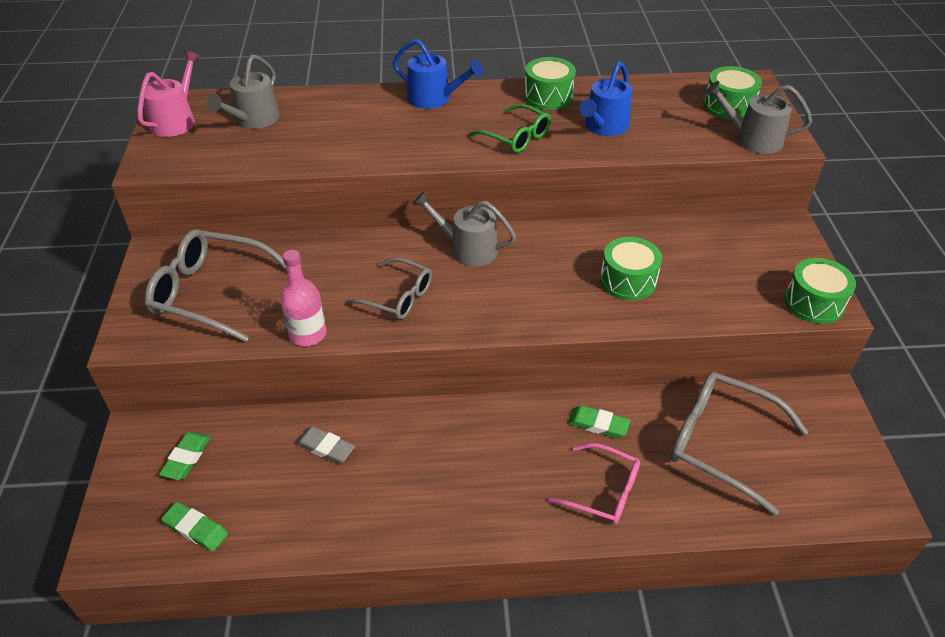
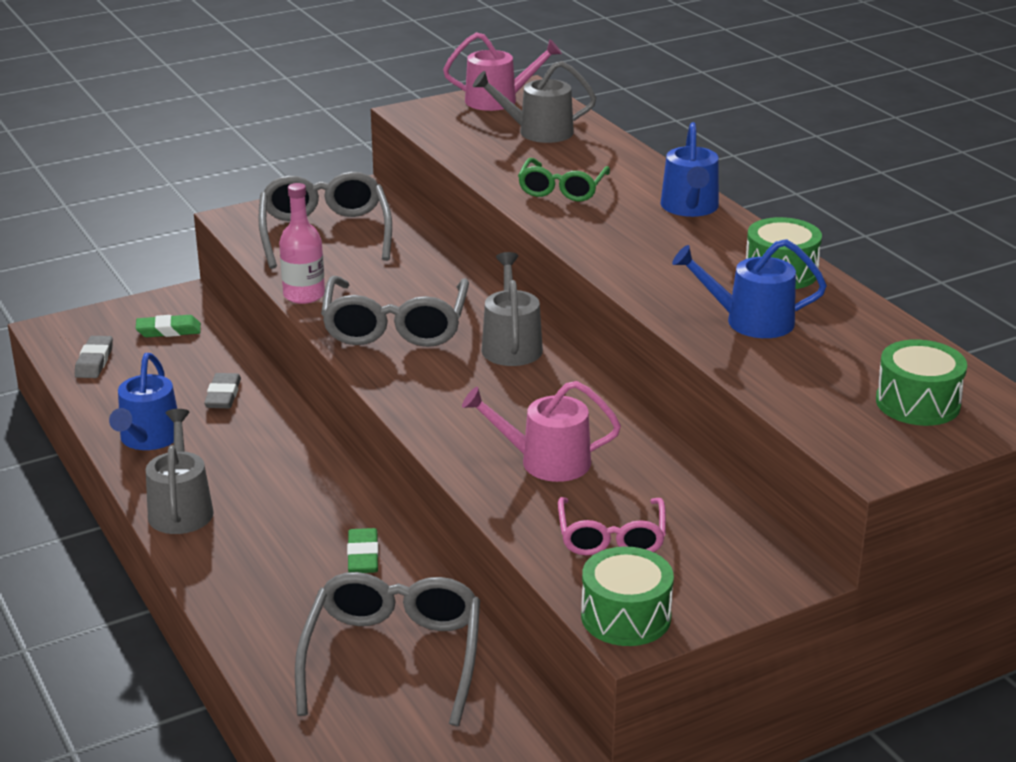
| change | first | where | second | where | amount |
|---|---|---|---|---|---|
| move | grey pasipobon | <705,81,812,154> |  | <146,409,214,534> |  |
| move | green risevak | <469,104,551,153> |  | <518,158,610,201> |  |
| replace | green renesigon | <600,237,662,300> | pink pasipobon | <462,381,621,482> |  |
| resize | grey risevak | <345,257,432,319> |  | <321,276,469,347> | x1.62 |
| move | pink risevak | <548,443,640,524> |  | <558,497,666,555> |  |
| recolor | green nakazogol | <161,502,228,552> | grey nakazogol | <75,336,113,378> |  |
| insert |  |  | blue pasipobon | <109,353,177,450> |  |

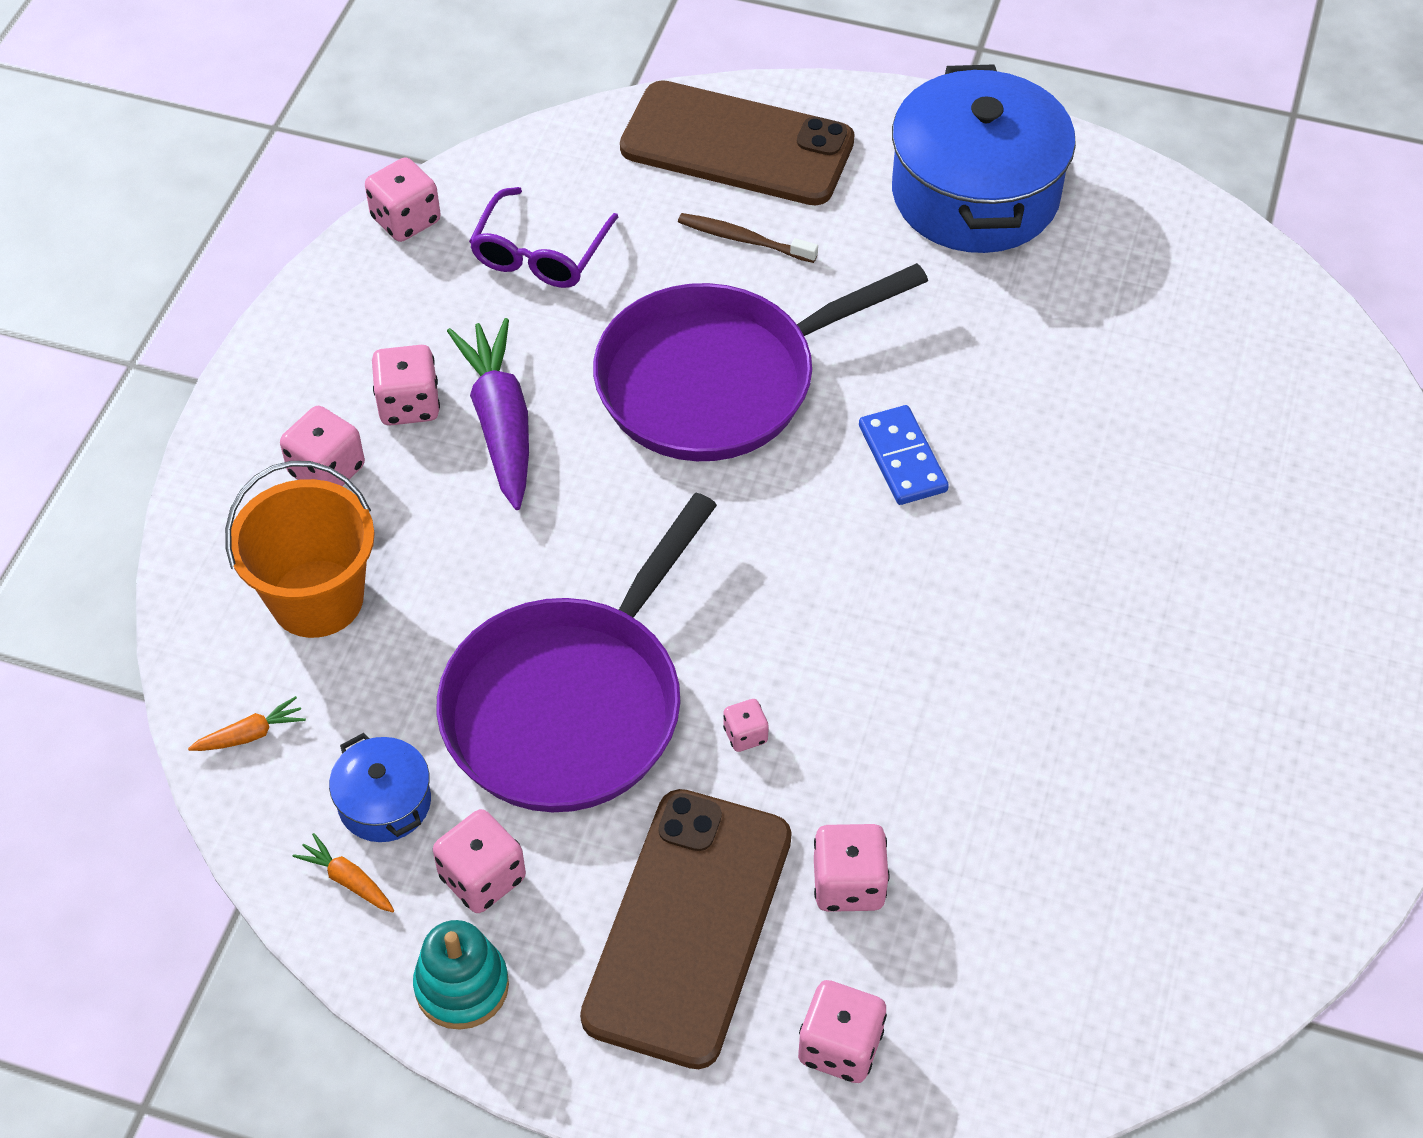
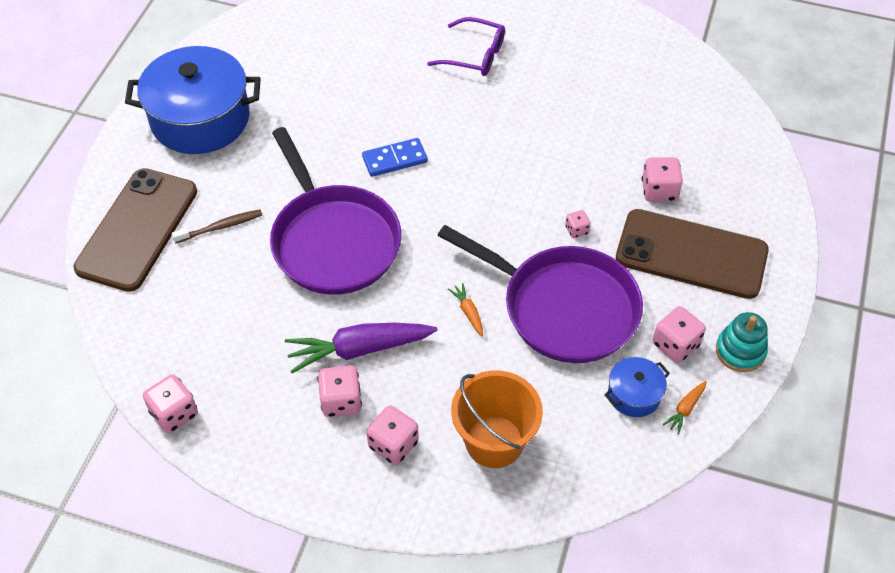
| change | first | where | second | where | amount |
|---|---|---|---|---|---|
| move | purple risevak | <469,187,618,288> |  | <427,17,505,76> |  |
| rotate | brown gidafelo | <678,213,818,263> |  | <172,209,262,243> | 135 degrees counterclockwise |
| move | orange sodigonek | <188,696,306,751> |  | <448,283,483,336> |  |
| delete | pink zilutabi | <798,980,887,1083> |  |  |  |

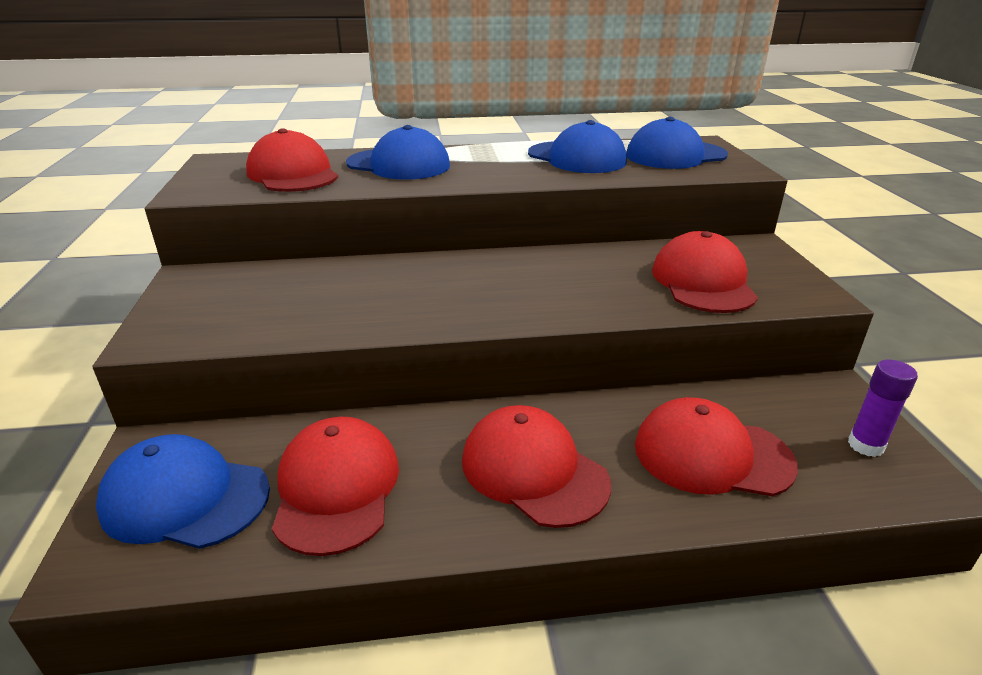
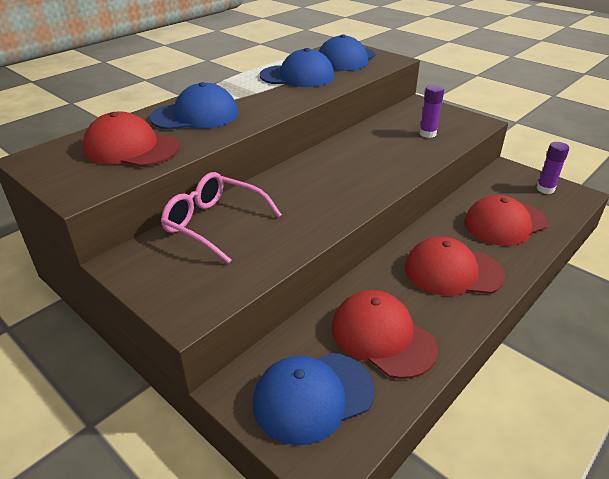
| change | first | where | second | where | amount |
|---|---|---|---|---|---|
| replace | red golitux | <652,231,758,313> | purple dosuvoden | <420,85,444,138> |  |
| insert |  |  | pink risevak | <161,172,282,264> |  |

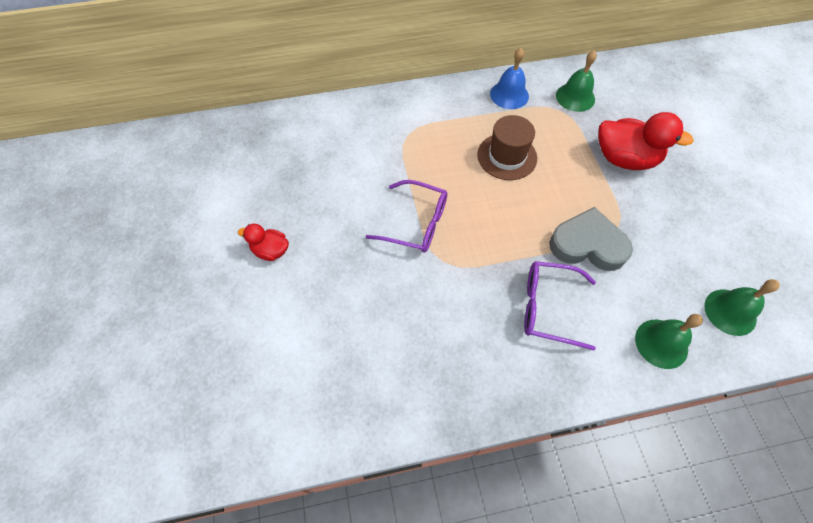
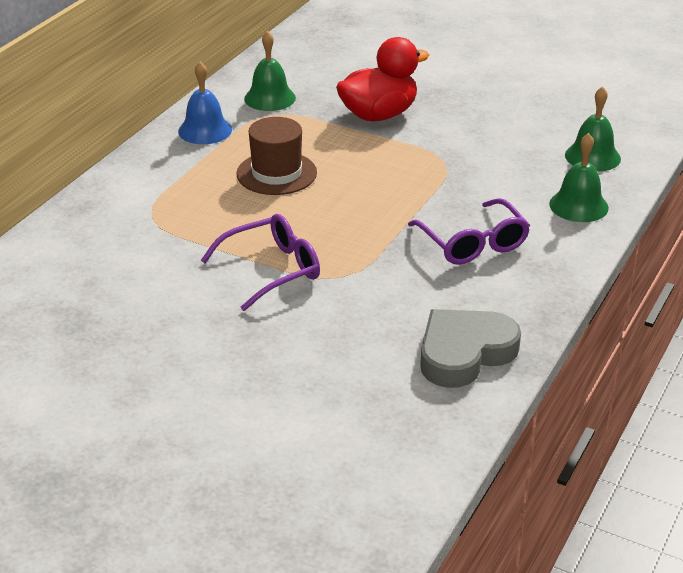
| change | first | where | second | where | amount |
|---|---|---|---|---|---|
| move | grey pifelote | <549,207,633,271> |  | <420,309,521,388> |  |
| delete | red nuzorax | <238,224,289,261> |  |  |  |
| rotate | purple risevak | <524,261,596,350> |  | <408,198,530,265> | 75 degrees counterclockwise |

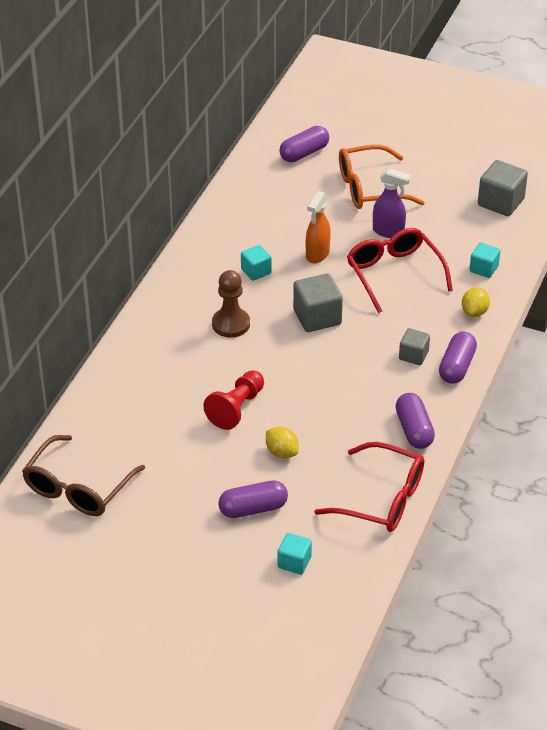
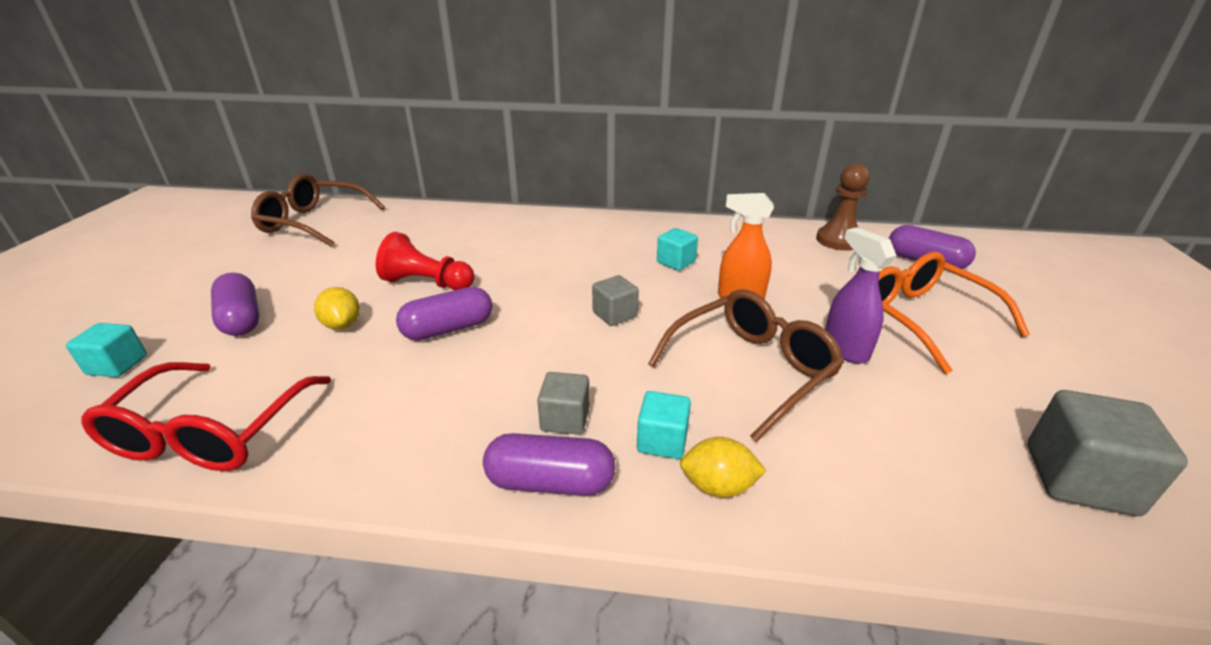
| change | first | where | second | where | amount |
|---|---|---|---|---|---|
| rotate | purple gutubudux | <373,168,411,238> |  | <825,227,897,364> | 150 degrees clockwise |
| recolor | red risevak | <347,228,453,313> | brown risevak | <648,290,844,442> |  |
| move | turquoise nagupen | <469,242,500,278> |  | <637,391,691,459> |  |
| move | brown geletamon | <212,270,250,338> |  | <816,163,870,250> |  |
| resize | grey nagupen | <293,274,343,332> |  | <592,275,639,326> | x0.61 |
| move | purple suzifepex | <396,393,435,449> |  | <396,287,492,340> |  |
| rotate | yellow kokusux | <266,427,299,458> |  | <314,287,360,330> | 60 degrees counterclockwise |

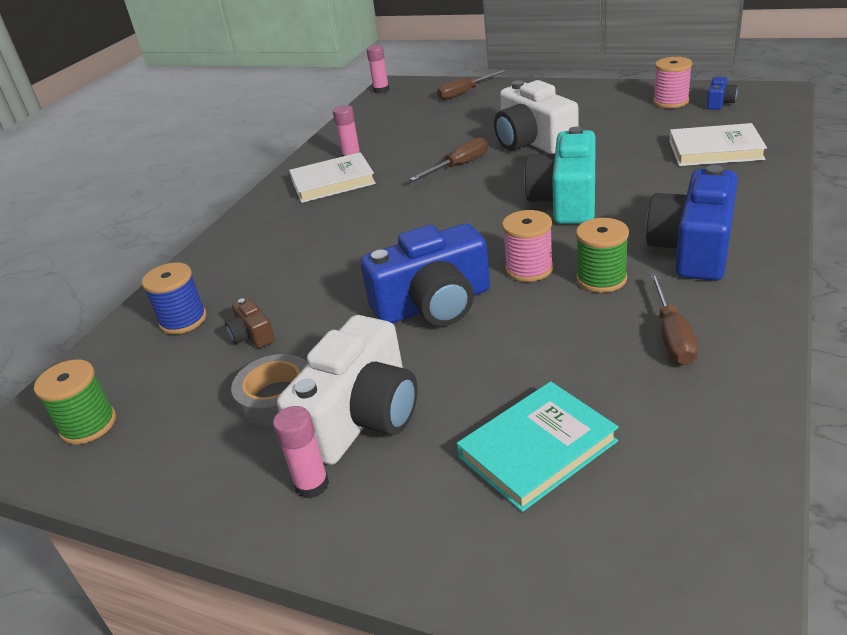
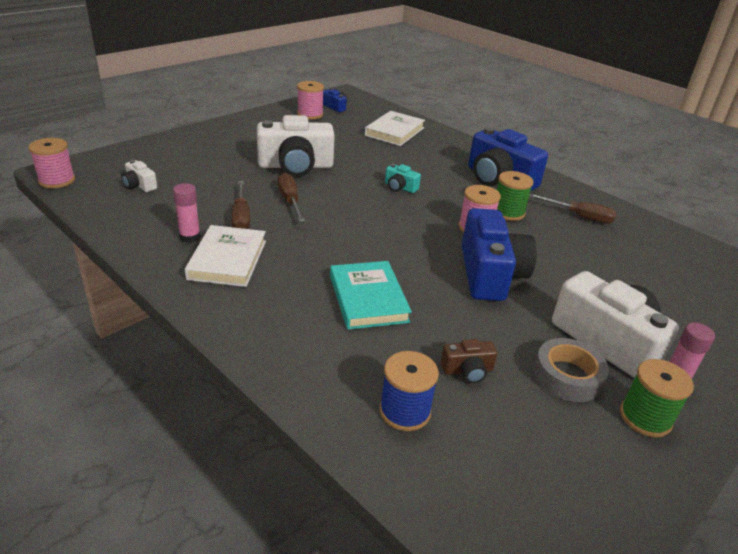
| change | first | where | second | where | amount |
|---|---|---|---|---|---|
| replace | pink dosuvoden | <366,45,389,94> | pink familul | <29,138,75,188> |  |
| move | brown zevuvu | <437,70,506,100> |  | <232,181,250,229> |  |
| resize | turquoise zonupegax | <524,127,596,224> |  | <385,164,421,193> | x0.45 |
| move | green familul | <34,359,116,445> |  | <620,359,694,437> |  |
| move | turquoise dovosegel | <457,381,619,512> |  | <330,261,412,330> |  |
| insert |  |  | white zonupegax | <121,160,157,192> |  |

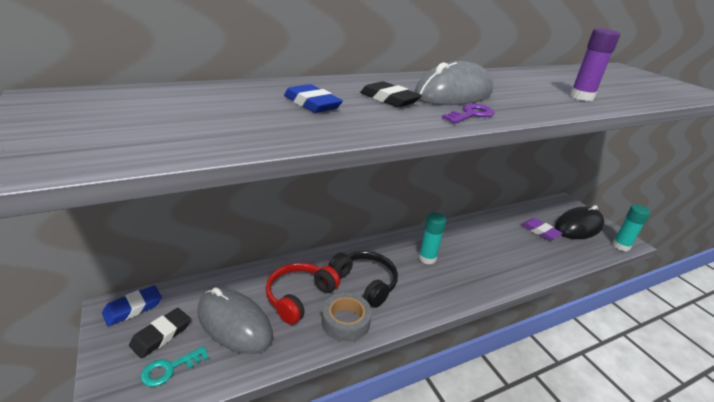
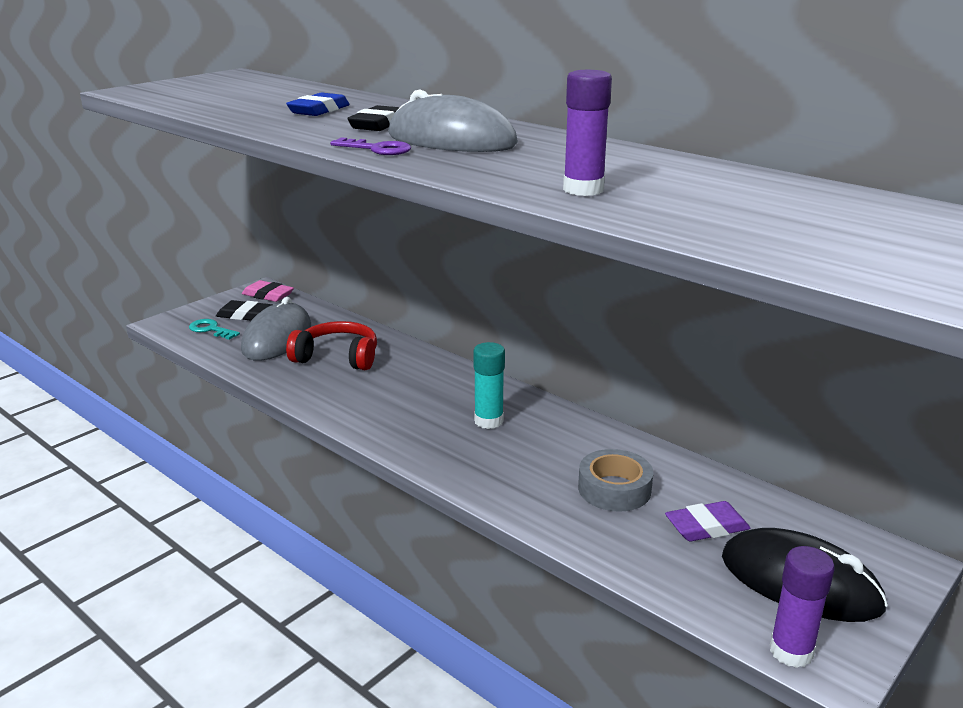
| change | first | where | second | where | amount |
|---|---|---|---|---|---|
| recolor | turquoise dosuvoden | <612,205,651,251> | purple dosuvoden | <770,546,835,668> |  |
| rotate | purple nakazogol | <521,218,563,240> |  | <665,501,751,542> | 45 degrees clockwise |
| delete | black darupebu | <328,251,398,308> |  |  |  |
| recolor | blue nakazogol | <102,285,162,326> | pink nakazogol | <242,280,294,302> |  |
| move | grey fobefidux | <322,293,372,342> |  | <578,449,653,512> |  |

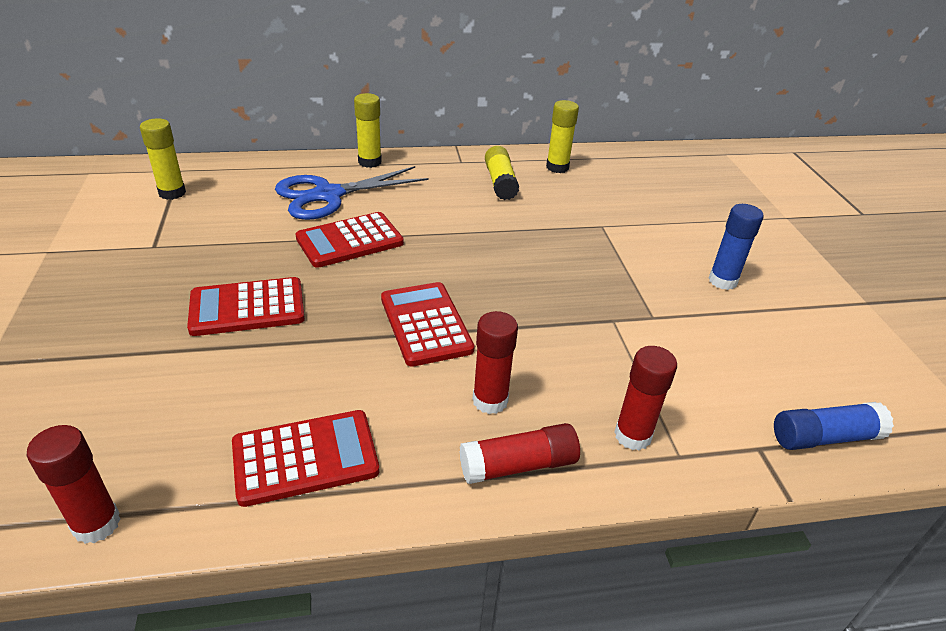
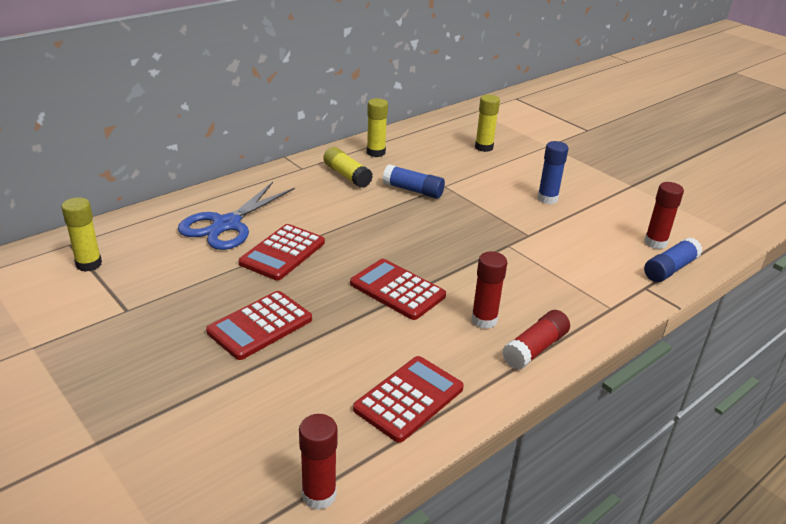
| change | first | where | second | where | amount |
|---|---|---|---|---|---|
| move | yellow dosuvoden | <354,93,382,168> |  | <475,95,500,152> |  |
| move | red dosuvoden | <614,346,677,451> |  | <644,182,684,249> |  |
| insert |  |  | blue dosuvoden | <382,164,445,199> |  |

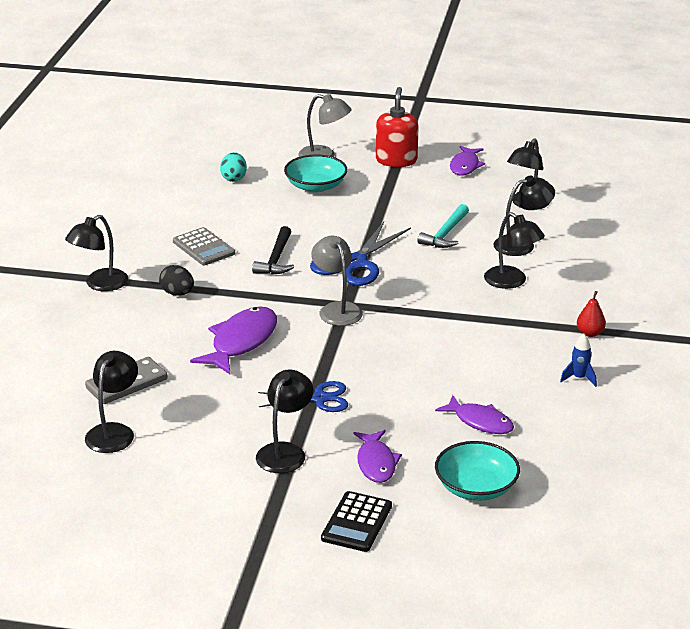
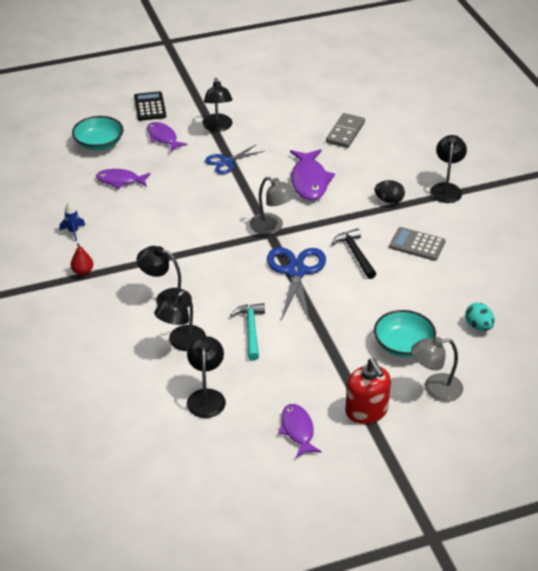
| change | first | where | second | where | amount |
|---|---|---|---|---|---|
| delete | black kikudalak | <85,351,138,453> |  |  |  |

